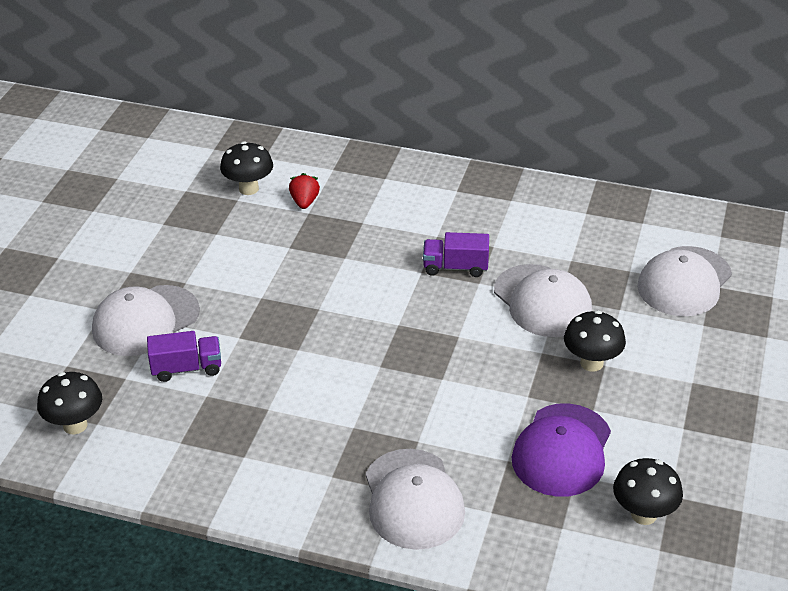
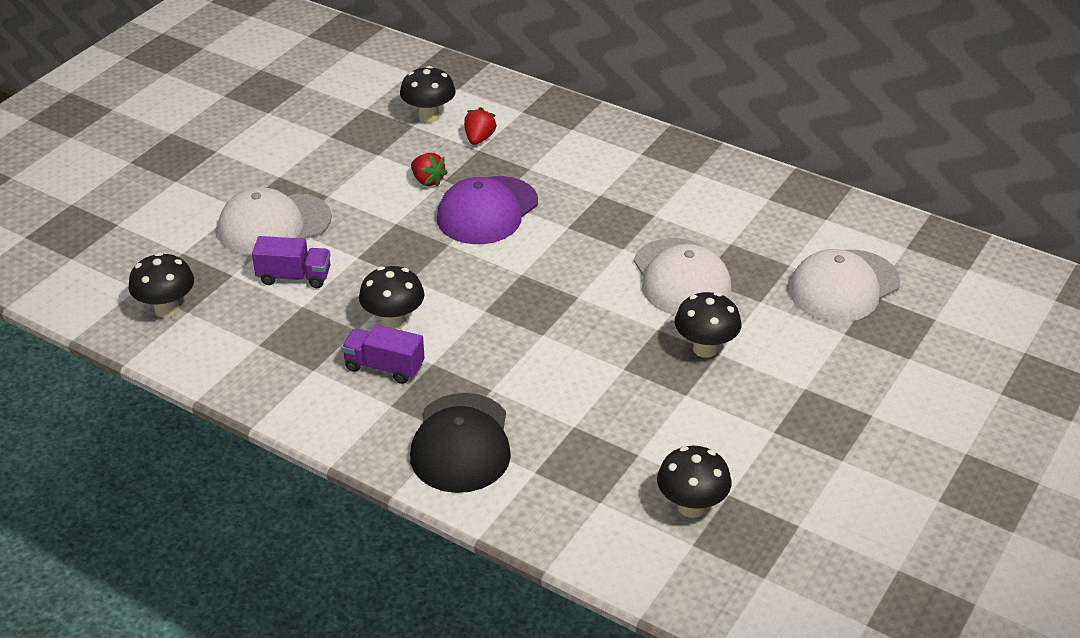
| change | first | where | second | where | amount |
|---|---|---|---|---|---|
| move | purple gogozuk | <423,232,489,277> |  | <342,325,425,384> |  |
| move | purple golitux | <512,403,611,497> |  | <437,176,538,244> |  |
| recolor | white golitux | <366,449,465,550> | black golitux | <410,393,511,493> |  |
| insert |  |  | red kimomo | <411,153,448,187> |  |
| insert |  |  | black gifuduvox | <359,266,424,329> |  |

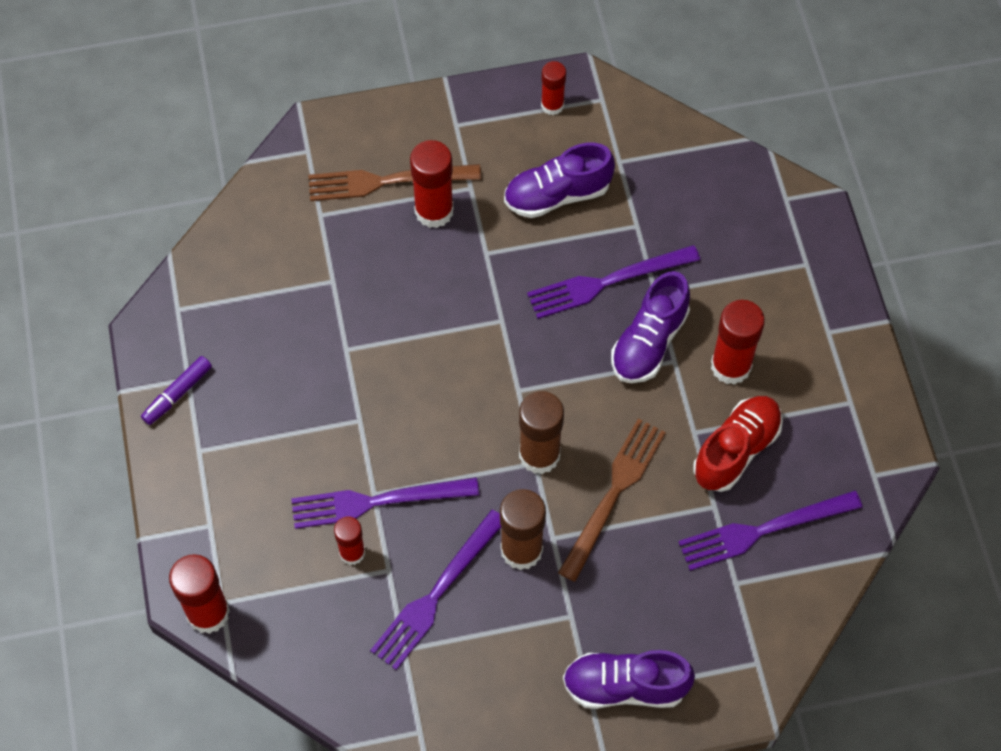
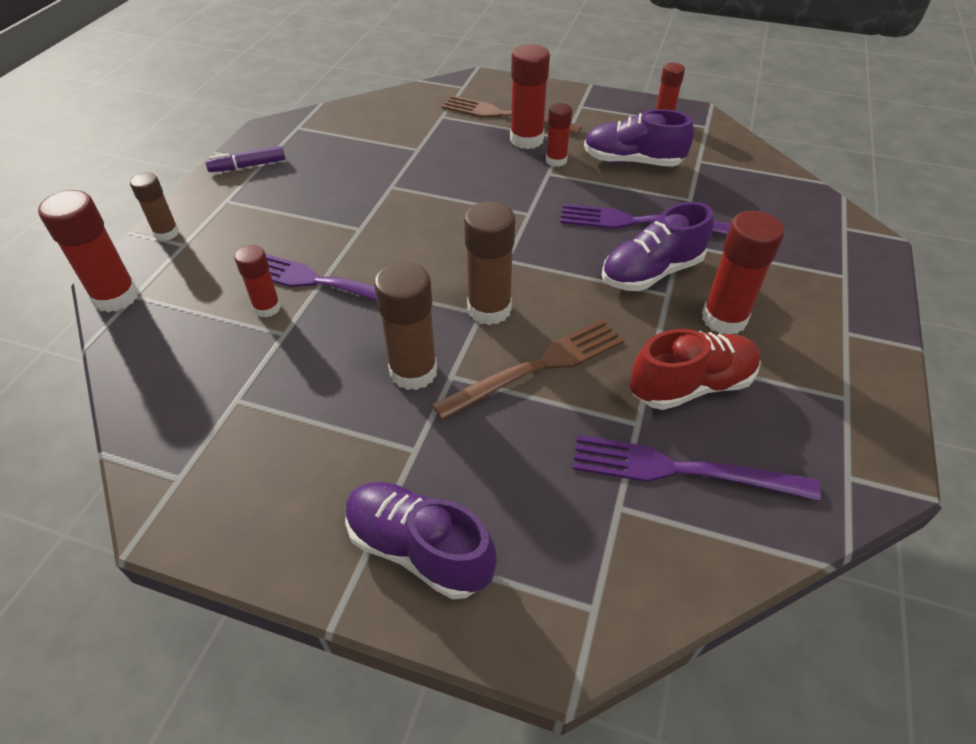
| change | first | where | second | where | amount |
|---|---|---|---|---|---|
| delete | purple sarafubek | <370,509,501,670> |  |  |  |
| insert |  |  | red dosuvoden | <546,103,572,167> |  |
| insert |  |  | brown dosuvoden | <130,173,179,241> |  |

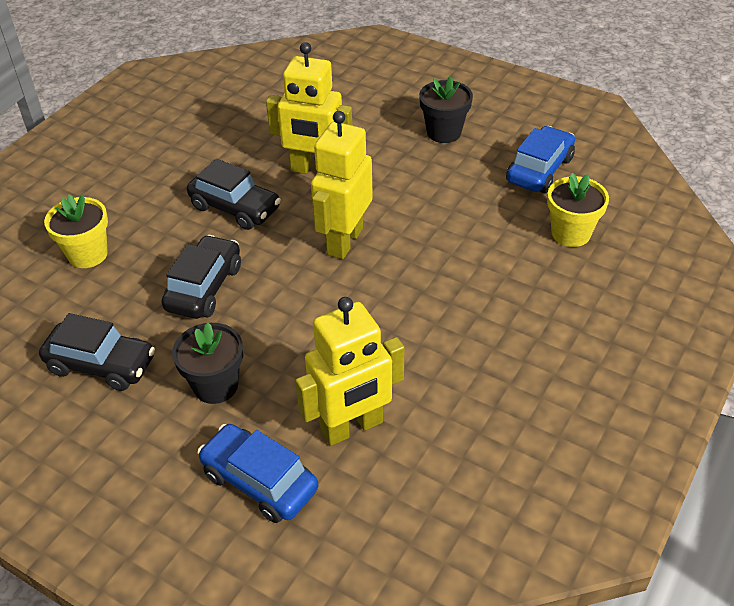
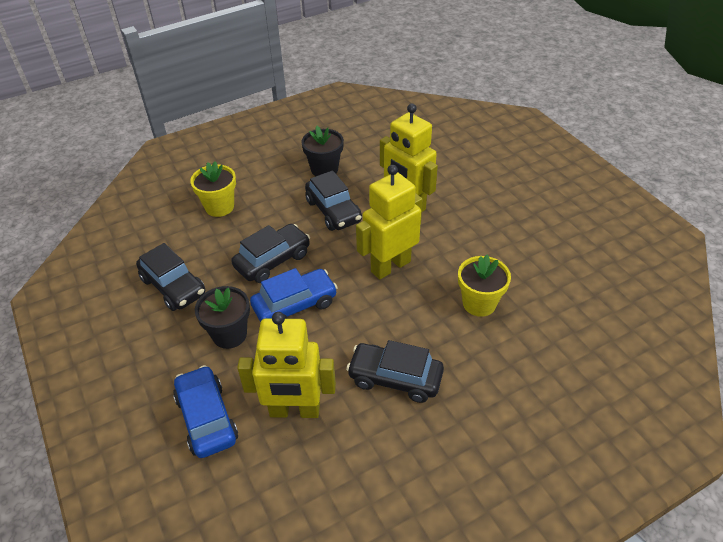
| change | first | where | second | where | amount |
|---|---|---|---|---|---|
| move | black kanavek | <419,76,473,143> |  | <301,126,344,176> |  |
| move | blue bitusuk | <506,126,575,193> |  | <250,268,338,322> |  |
| move | yellow kanavek | <547,173,609,247> |  | <458,255,511,317> |  |
| insert |  |  | black bitusuk | <346,340,444,403> |  |

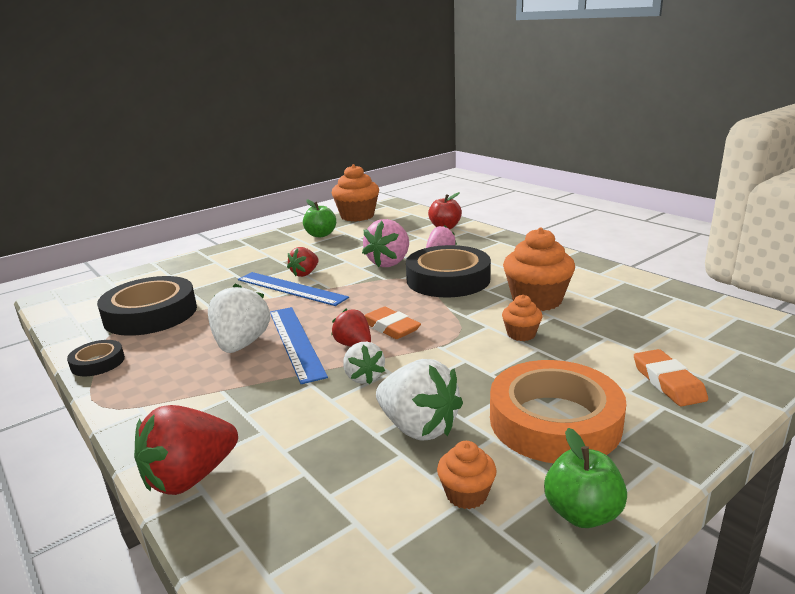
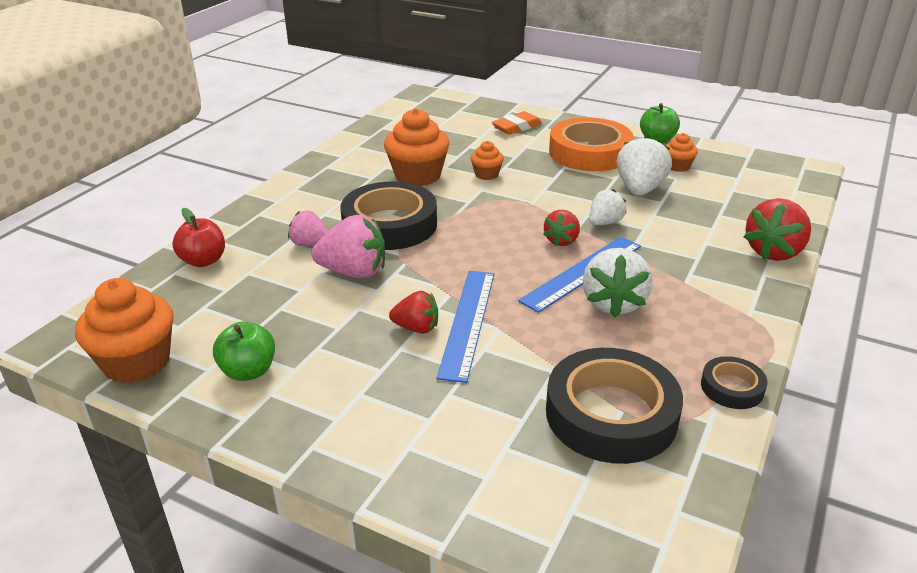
| change | first | where | second | where | amount |
|---|---|---|---|---|---|
| rotate | white kimomo | <208,283,270,353> |  | <583,248,653,318> | 60 degrees counterclockwise |
| delete | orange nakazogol | <364,307,421,339> |  |  |  |
| rotate | red kimomo | <134,405,238,495> |  | <744,198,811,261> | 105 degrees clockwise |

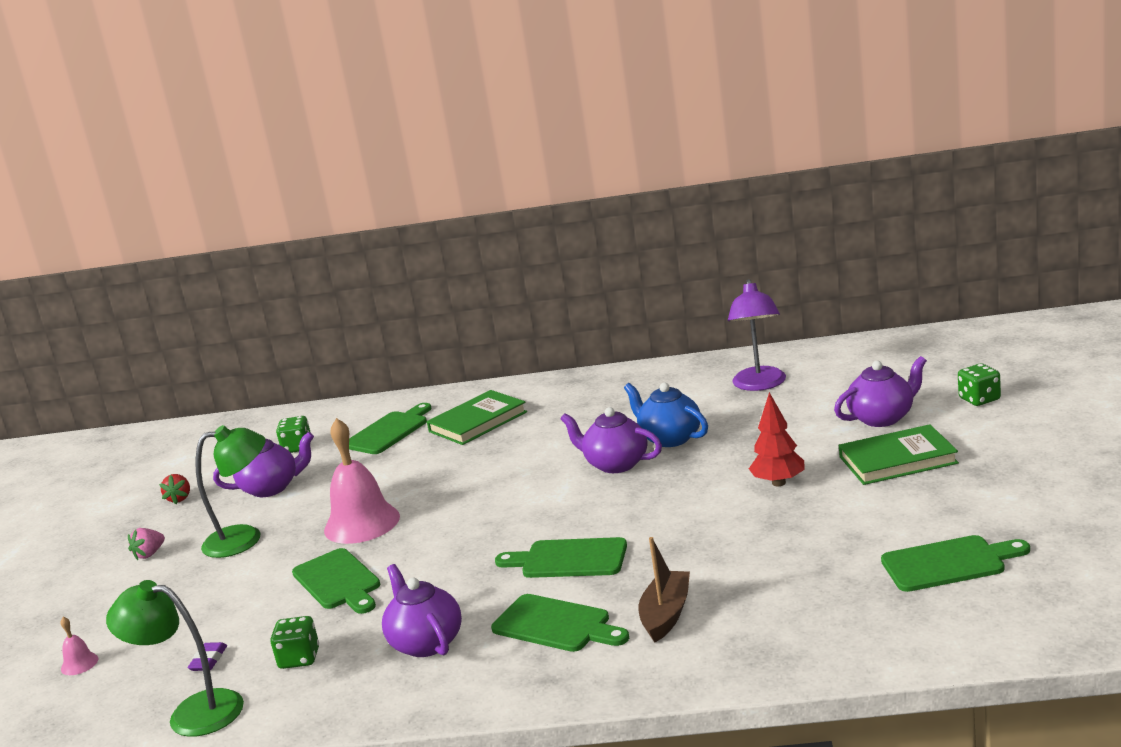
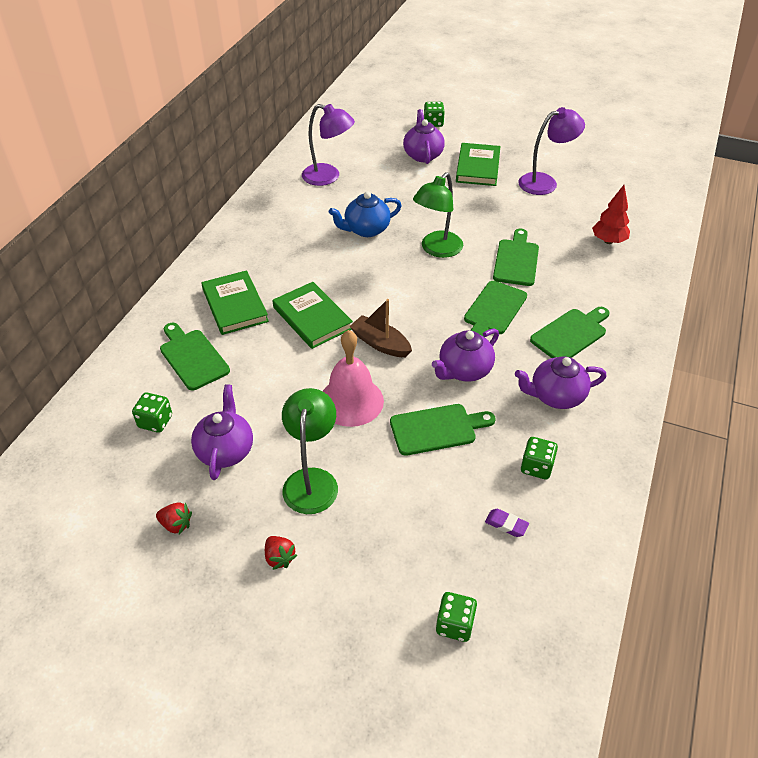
| change | first | where | second | where | amount |
|---|---|---|---|---|---|
| move | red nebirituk | <749,392,804,486> |  | <592,185,630,244> |  |
| move | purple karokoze | <560,407,662,473> |  | <432,329,499,382> |  |
| recolor | pink kimomo | <128,528,165,560> | red kimomo | <265,536,297,570> |  |
| move | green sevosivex | <881,535,1030,592> |  | <493,229,539,286> |  |
| move | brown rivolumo | <639,537,690,642> |  | <349,299,412,357> |  |
| move | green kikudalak | <106,580,244,737> |  | <413,172,463,258> |  |
| replace | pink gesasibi | <60,617,98,675> | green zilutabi | <436,592,477,642> |  |
| insert |  |  | purple kikudalak | <518,107,585,195> |  |
| insert |  |  | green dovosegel | <273,282,353,349> |  |

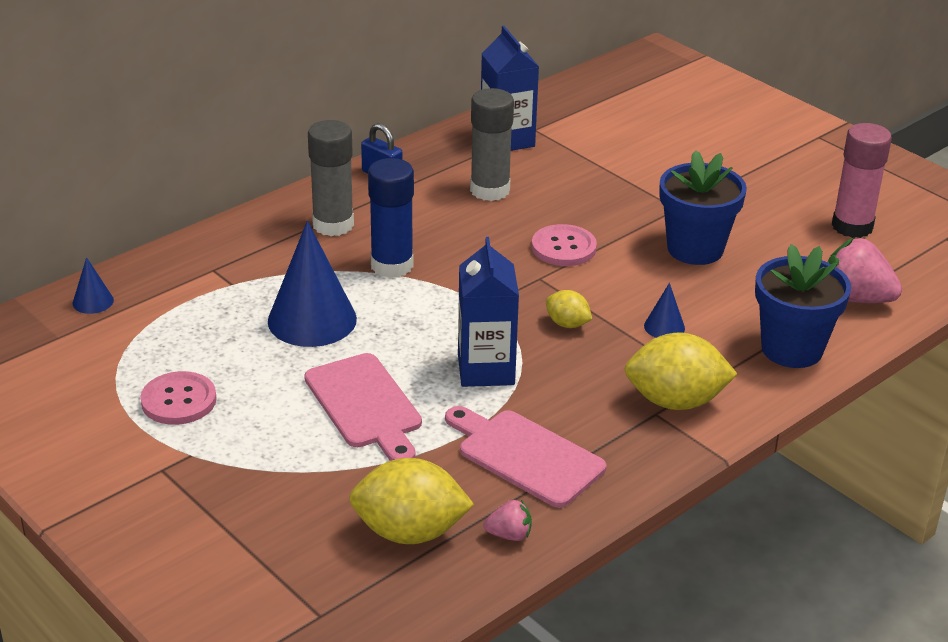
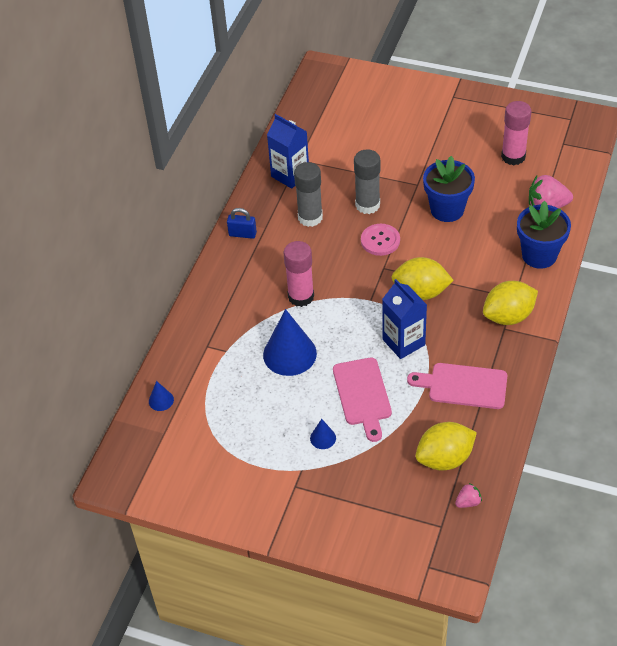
| change | first | where | second | where | amount |
|---|---|---|---|---|---|
| move | grey dosuvoden | <308,120,354,236> |  | <354,149,380,214> |  |
| recolor | blue dosuvoden | <368,158,414,278> | pink dosuvoden | <284,241,314,307> |  |
| move | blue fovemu | <644,283,685,338> |  | <310,419,336,449> |  |
| resize | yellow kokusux | <546,290,592,328> |  | <392,257,454,300> | x1.93 |
| rotate | pink sevosivex | <304,353,422,461> |  | <333,357,392,442> | 45 degrees clockwise |
| delete | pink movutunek | <140,371,217,425> |  |  |  |
| move | pink kimomo | <483,500,532,541> |  | <455,483,482,508> |  |

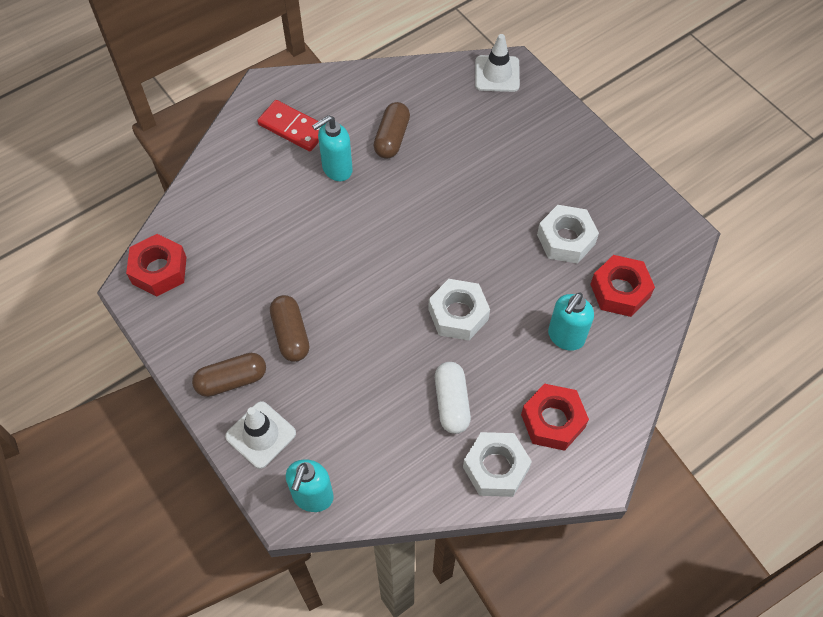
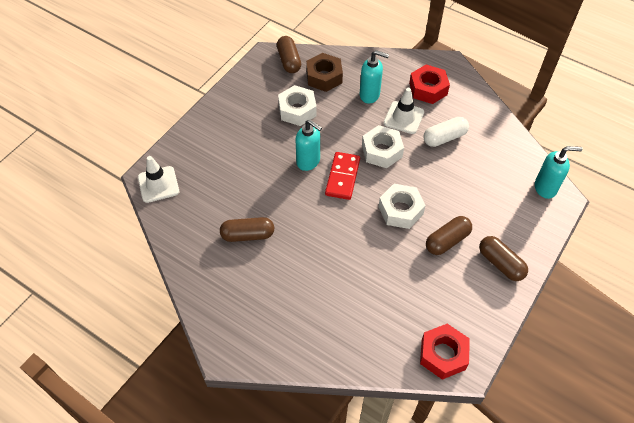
| change | first | where | second | where | amount |
|---|---|---|---|---|---|
| move | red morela | <257,100,320,151> |  | <325,152,360,200> |  |
| move | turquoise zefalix | <312,115,353,181> |  | <295,120,322,171> |  |
| recolor | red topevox | <590,255,655,317> | brown topevox | <306,53,343,92> |  |
| move | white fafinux | <225,401,296,469> |  | <384,88,424,134> |  |
| move | white topevox | <463,432,532,497> |  | <378,184,426,229> |  |
| insert |  |  | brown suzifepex | <277,36,301,73> |  |

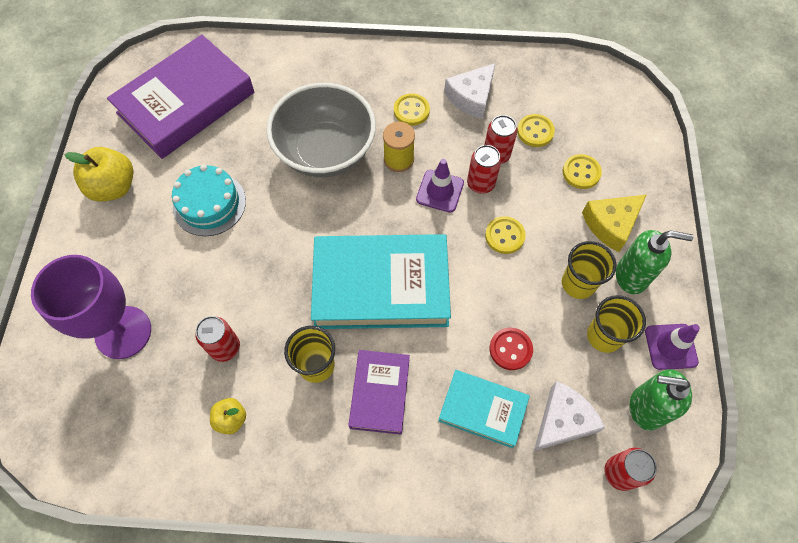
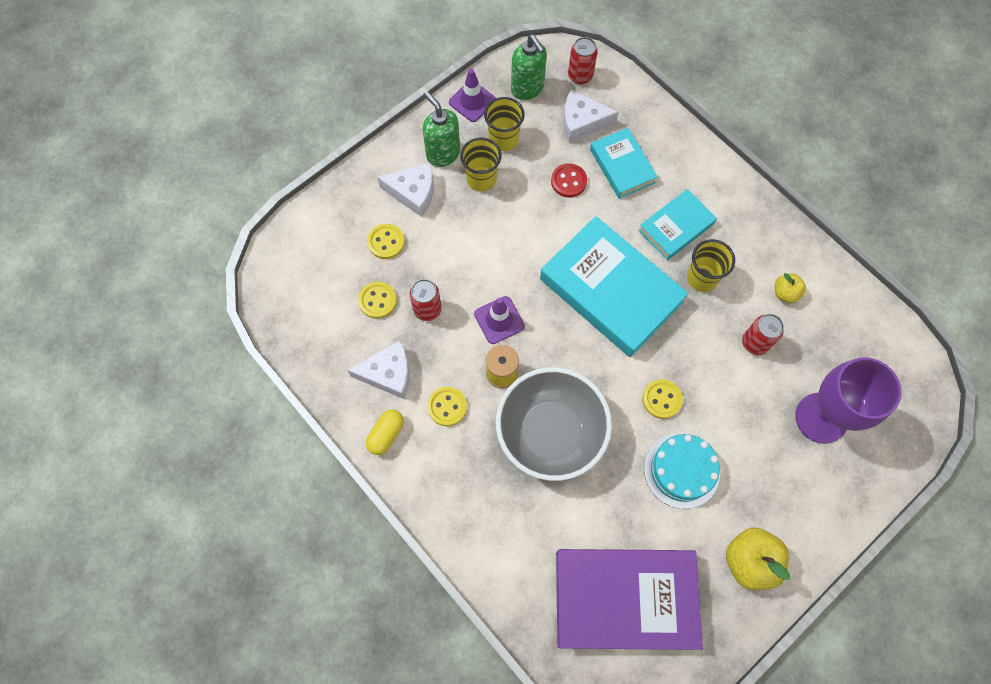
| change | first | where | second | where | amount |
|---|---|---|---|---|---|
| delete | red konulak | <467,145,501,194> |  |  |  |
| recolor | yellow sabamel | <582,195,646,252> | white sabamel | <377,163,434,217> |  |
| move | yellow movutunek | <485,216,526,254> |  | <642,379,683,419> |  |
| recolor | purple dovosegel | <348,350,410,435> | turquoise dovosegel | <638,189,717,260> |  |
| insert |  |  | yellow suzifepex | <366,409,404,455> |  |

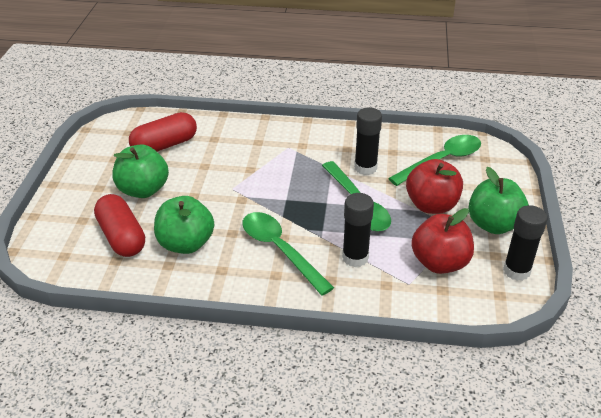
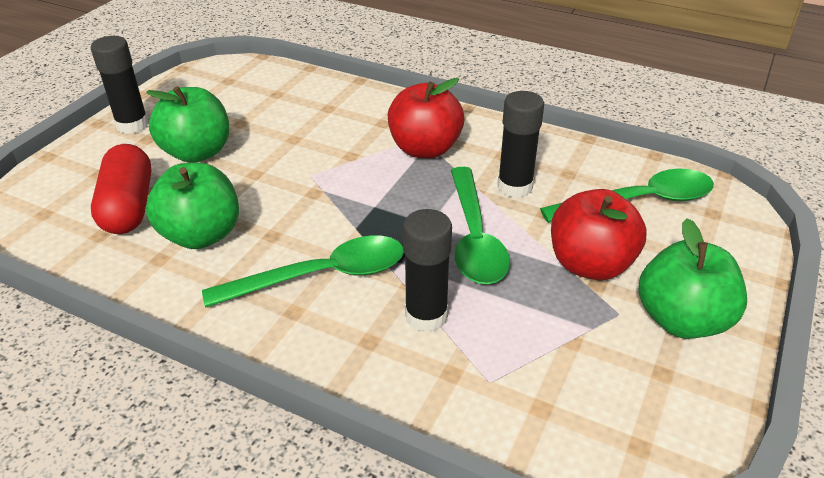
| change | first | where | second | where | amount |
|---|---|---|---|---|---|
| delete | red suzifepex | <129,112,197,152> |  |  |  |
| move | black dosuvoden | <503,205,548,281> |  | <91,36,149,134> |  |
| move | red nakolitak | <411,208,474,274> |  | <388,78,465,158> |  |
| rotate | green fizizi | <242,212,334,296> |  | <202,235,404,308> | 90 degrees clockwise |

